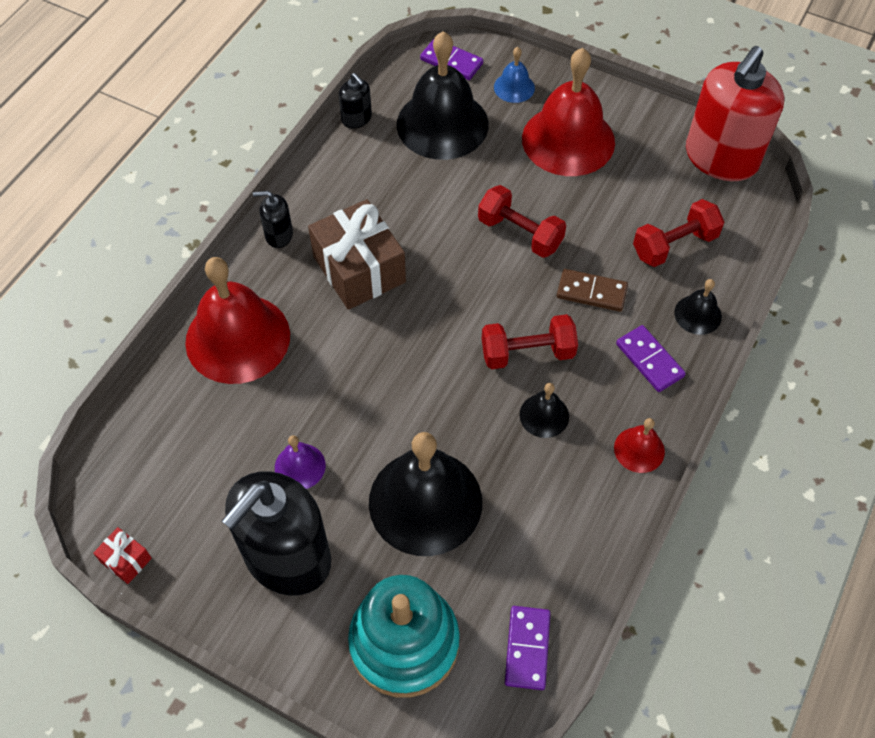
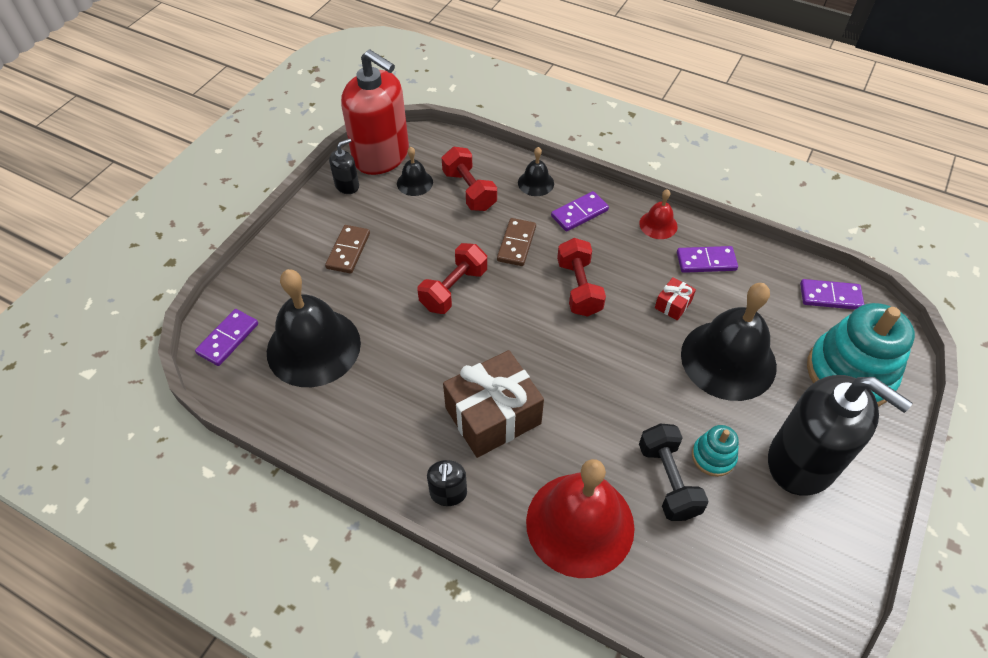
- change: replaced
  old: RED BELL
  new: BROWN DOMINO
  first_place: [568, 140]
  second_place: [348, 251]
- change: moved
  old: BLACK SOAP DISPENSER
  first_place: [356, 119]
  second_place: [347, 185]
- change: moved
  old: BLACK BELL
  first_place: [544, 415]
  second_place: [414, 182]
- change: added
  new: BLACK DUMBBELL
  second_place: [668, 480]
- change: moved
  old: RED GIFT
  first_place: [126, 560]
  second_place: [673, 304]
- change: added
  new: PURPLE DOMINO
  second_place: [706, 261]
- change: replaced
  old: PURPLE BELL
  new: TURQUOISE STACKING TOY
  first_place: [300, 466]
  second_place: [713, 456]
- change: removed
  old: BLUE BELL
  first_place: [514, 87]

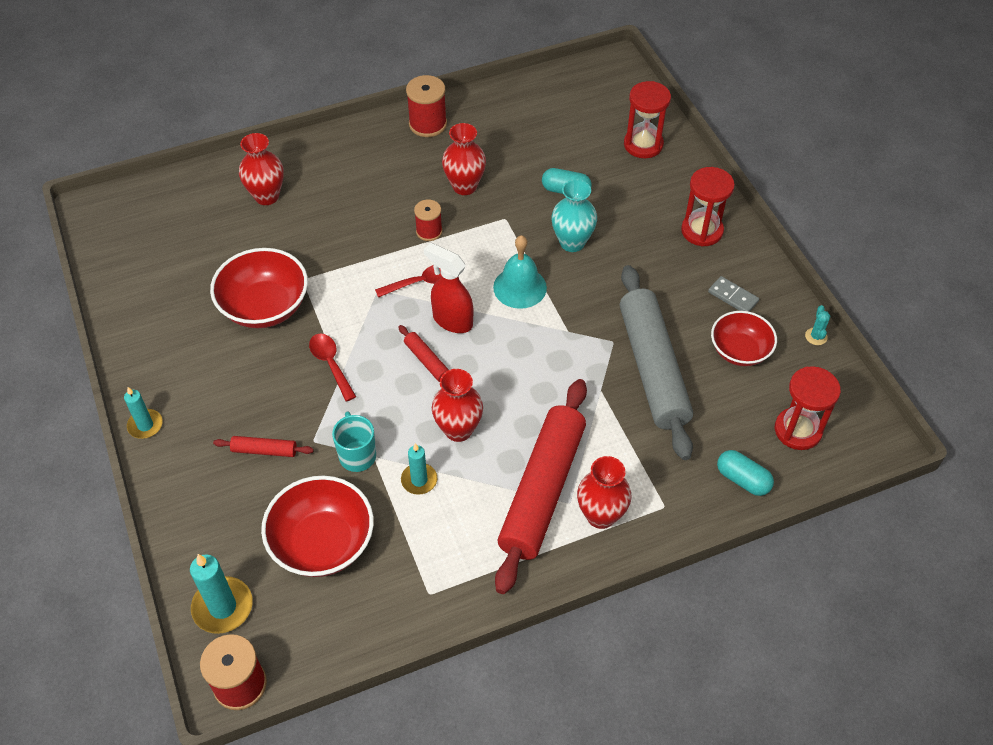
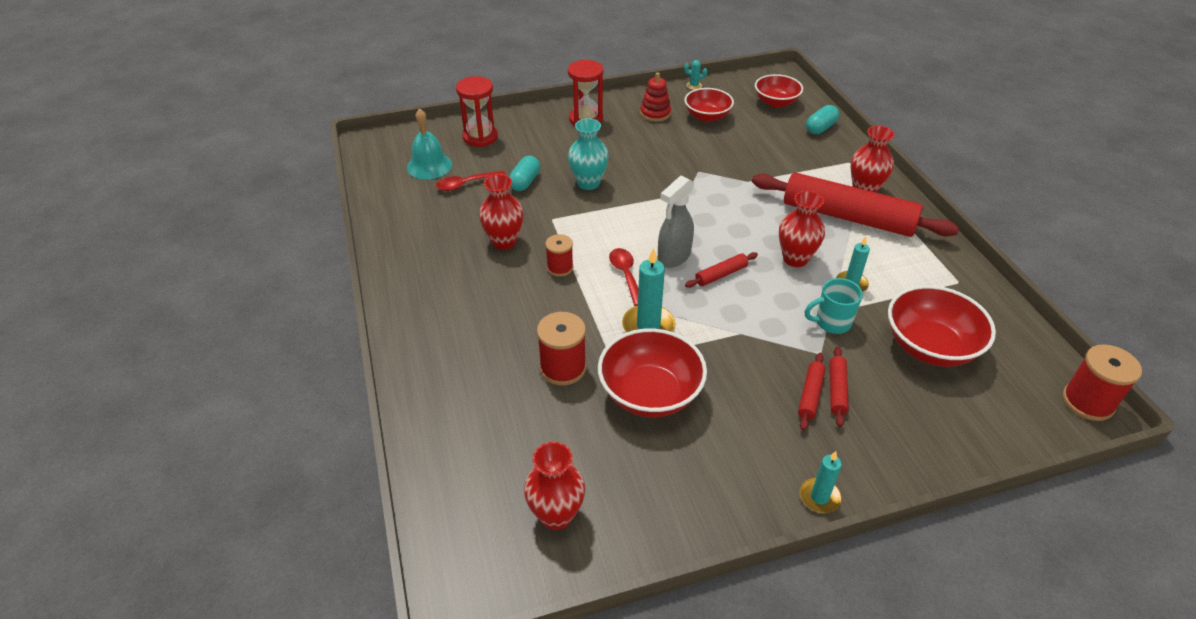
- change: moved
  old: TURQUOISE BELL
  first_place: [520, 287]
  second_place: [429, 166]
- change: moved
  old: RED SPOON
  first_place: [331, 364]
  second_place: [466, 184]
- change: moved
  old: RED VASE
  first_place: [267, 196]
  second_place: [556, 515]
- change: moved
  old: RED SPOOL
  first_place: [428, 124]
  second_place: [563, 368]
- change: moved
  old: TURQUOISE CANDLE
  first_place: [222, 607]
  second_place: [648, 326]
- change: replaced
  old: GREY DOMINO
  new: RED STACKING TOY
  first_place: [733, 297]
  second_place: [655, 113]
- change: recoloured
  old: RED SPRAY BOTTLE
  new: GREY SPRAY BOTTLE
  first_place: [452, 320]
  second_place: [673, 257]
- change: replaced
  old: RED HOURGLASS
  new: RED BOWL
  first_place: [798, 430]
  second_place: [776, 102]
- change: added
  new: RED ROLLING PIN
  second_place: [810, 395]
- change: removed
  old: GREY ROLLING PIN
  first_place: [653, 368]

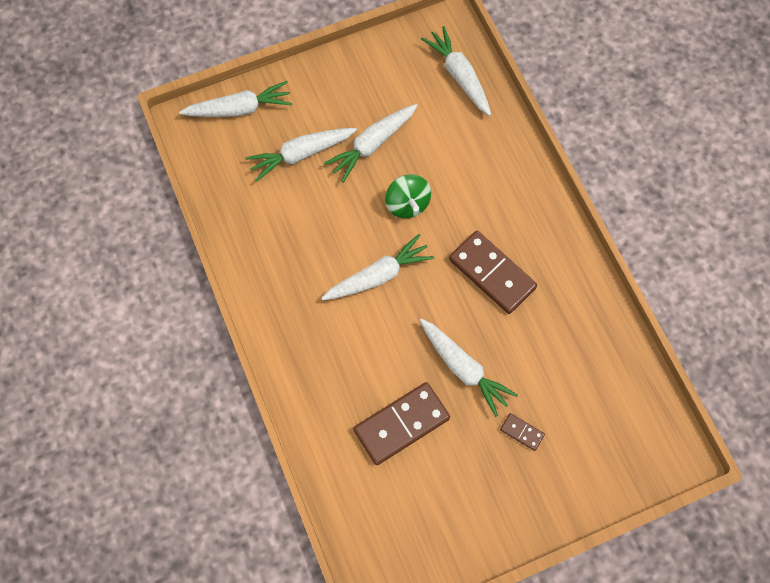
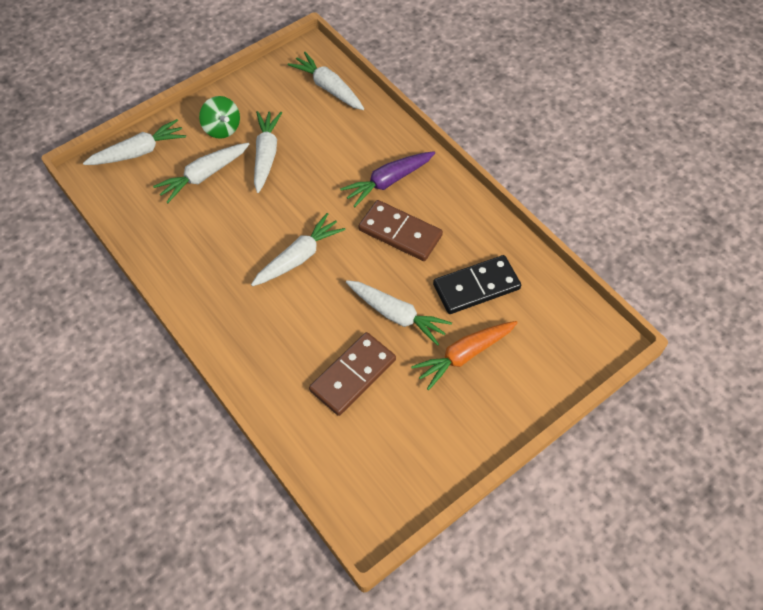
- change: moved
  old: GREEN SPINNING TOP
  first_place: [407, 204]
  second_place: [222, 128]
- change: turned
  old: WHITE CARROT
  first_place: [372, 145]
  second_place: [266, 155]
  degrees: 150
- change: added
  new: PURPLE CARROT
  second_place: [388, 181]
- change: replaced
  old: BROWN DOMINO
  new: ORANGE CARROT
  first_place: [522, 432]
  second_place: [464, 355]
- change: added
  new: BLACK DOMINO
  second_place: [476, 287]

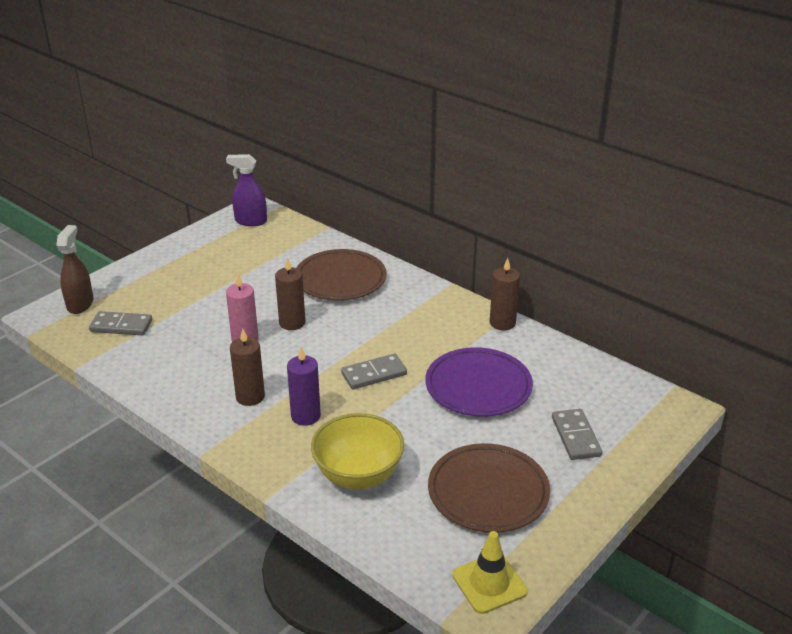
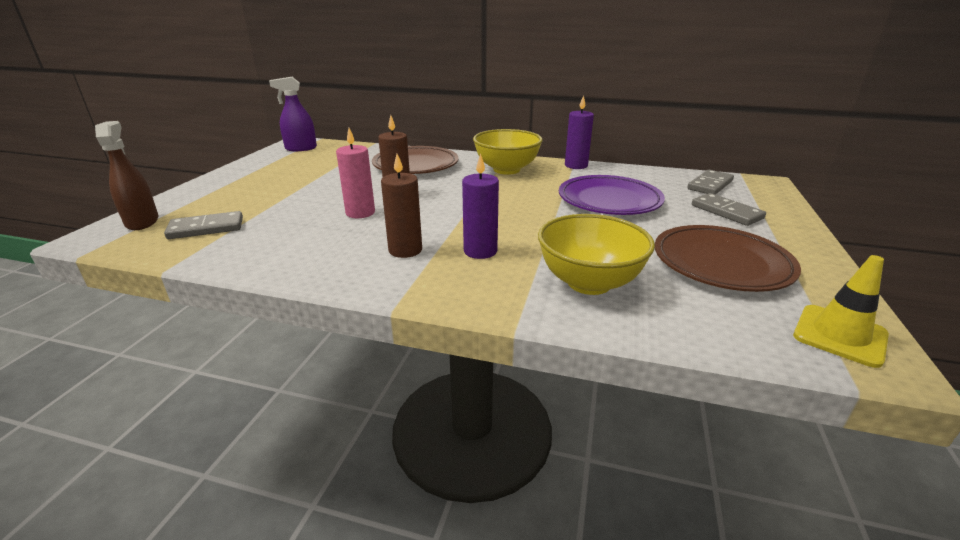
- change: added
  new: YELLOW BOWL
  second_place: [506, 170]
- change: recoloured
  old: BROWN CANDLE
  new: PURPLE CANDLE
  first_place: [502, 323]
  second_place: [576, 165]
- change: moved
  old: GREY DOMINO
  first_place: [374, 374]
  second_place: [710, 185]

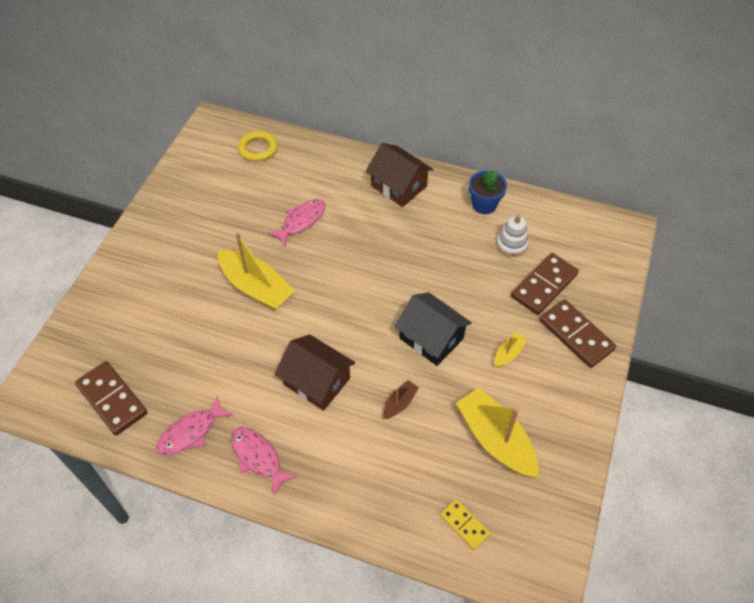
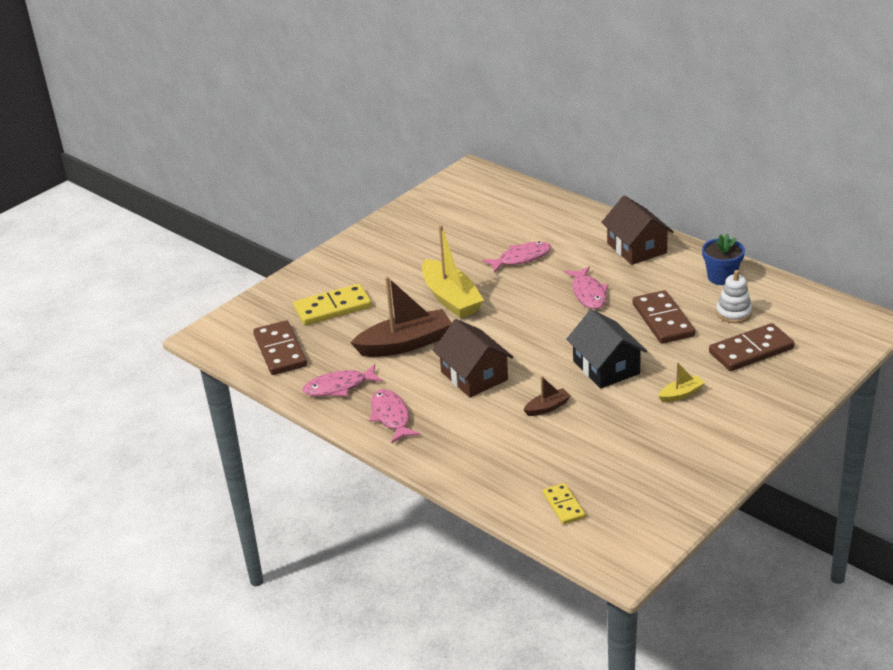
- change: added
  new: YELLOW DOMINO
  second_place: [333, 308]
- change: added
  new: BROWN BOAT
  second_place: [405, 344]
- change: added
  new: PINK FISH
  second_place: [588, 293]
- change: moved
  old: BROWN DOMINO
  first_place: [576, 335]
  second_place: [663, 320]
- change: removed
  old: YELLOW RING
  first_place: [258, 149]
- change: removed
  old: YELLOW BOAT
  first_place: [495, 439]

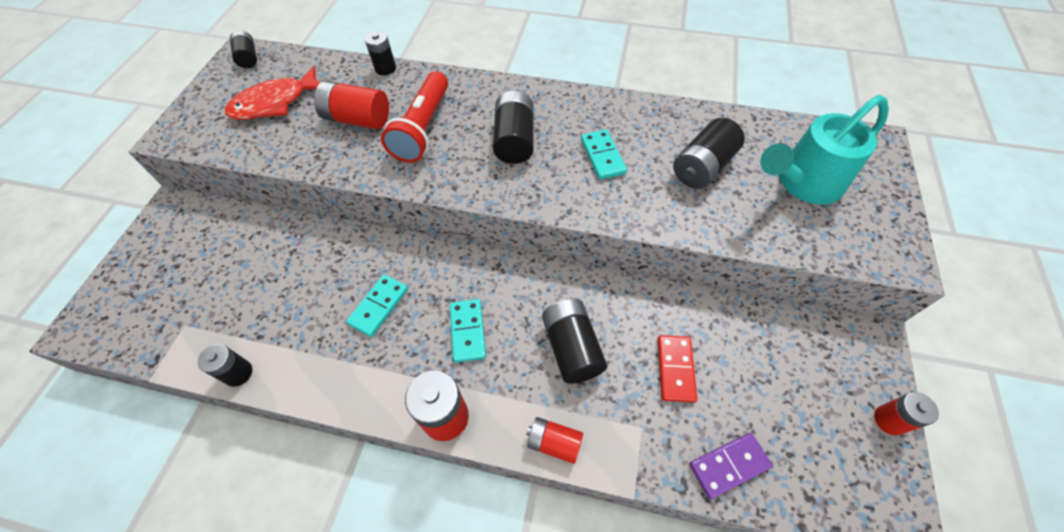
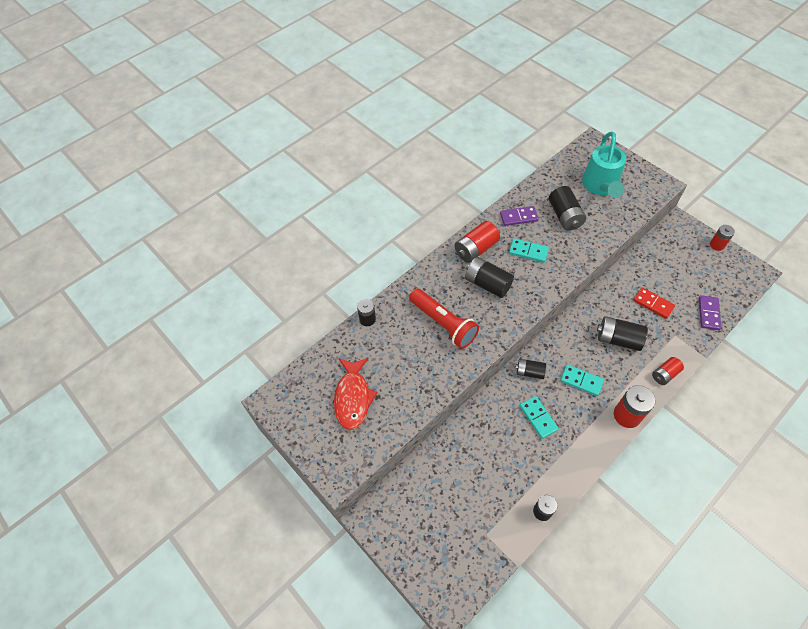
- change: moved
  old: RED BATTERY
  first_place: [357, 119]
  second_place: [476, 249]
- change: added
  new: PURPLE DOMINO
  second_place: [518, 217]
- change: moved
  old: BLACK BATTERY
  first_place: [248, 58]
  second_place: [529, 372]

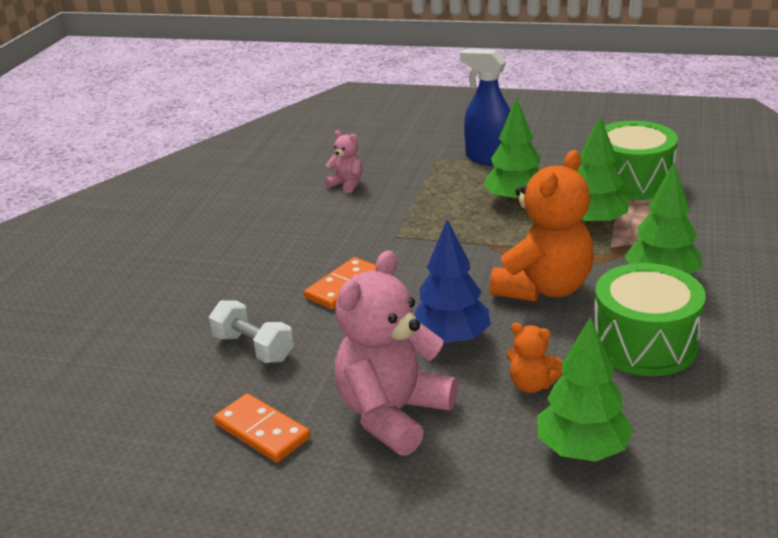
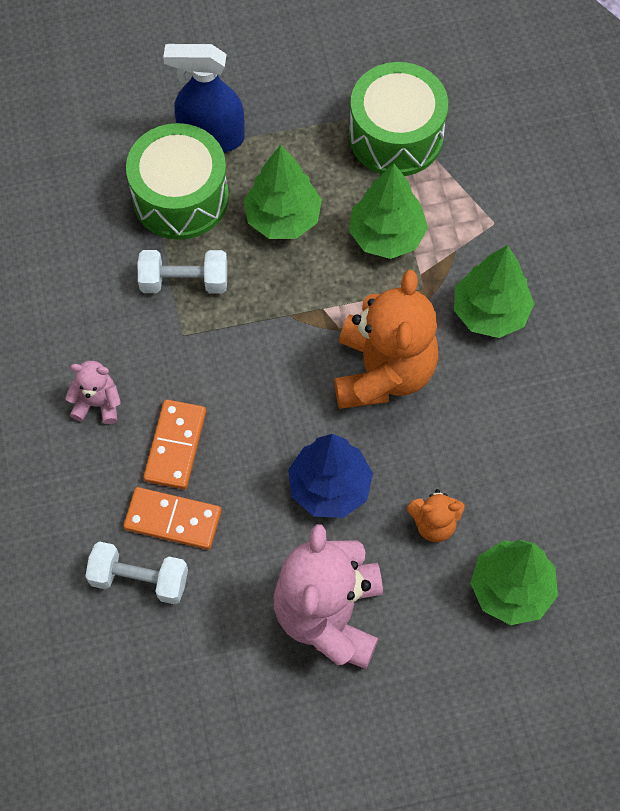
- change: moved
  old: PINK TEDDY BEAR
  first_place: [347, 184]
  second_place: [97, 403]
- change: moved
  old: ORANGE DOMINO
  first_place: [262, 431]
  second_place: [173, 520]
- change: moved
  old: GREEN DRUM
  first_place: [644, 344]
  second_place: [180, 197]
- change: added
  new: WHITE DUMBBELL
  second_place: [184, 281]

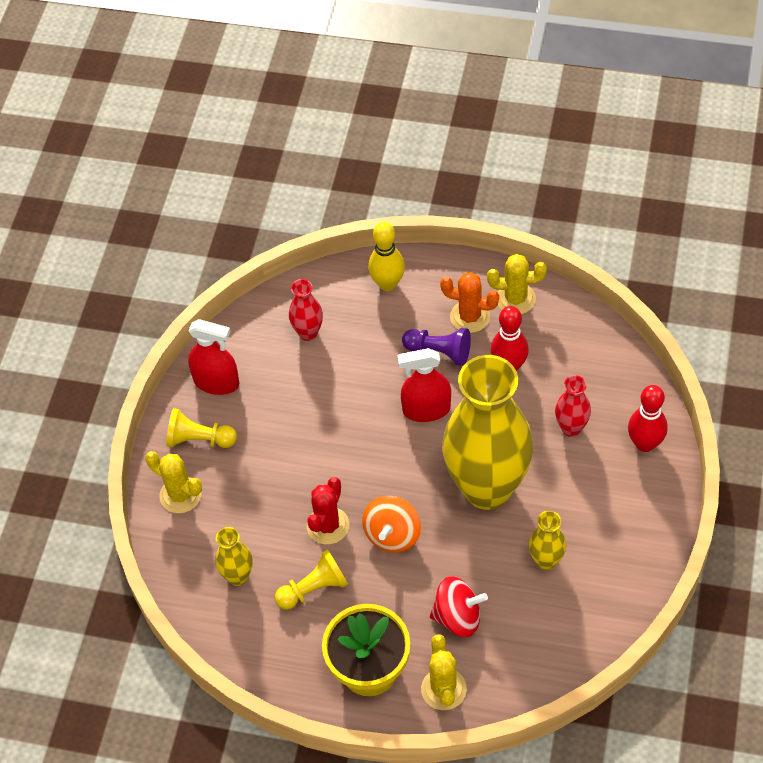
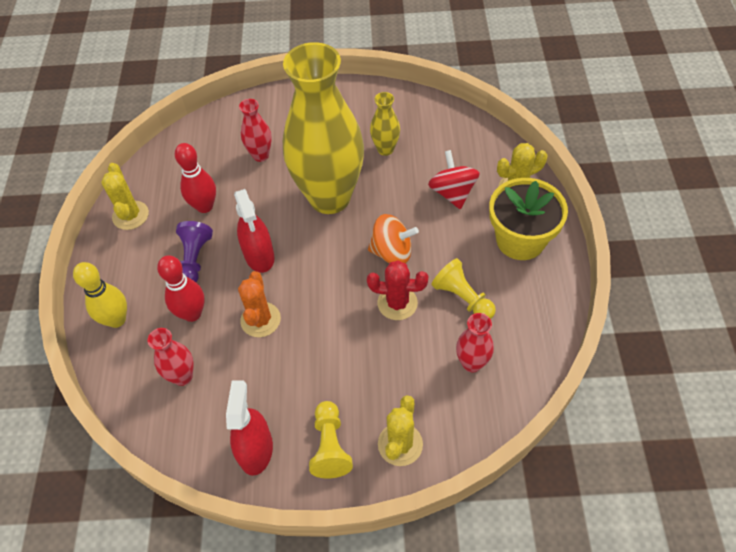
- change: moved
  old: RED BOWLING PIN
  first_place: [645, 444]
  second_place: [192, 313]
- change: moved
  old: ORANGE CACTUS
  first_place: [470, 317]
  second_place: [260, 320]
- change: recoloured
  old: YELLOW VASE
  new: RED VASE
  first_place: [238, 576]
  second_place: [472, 363]

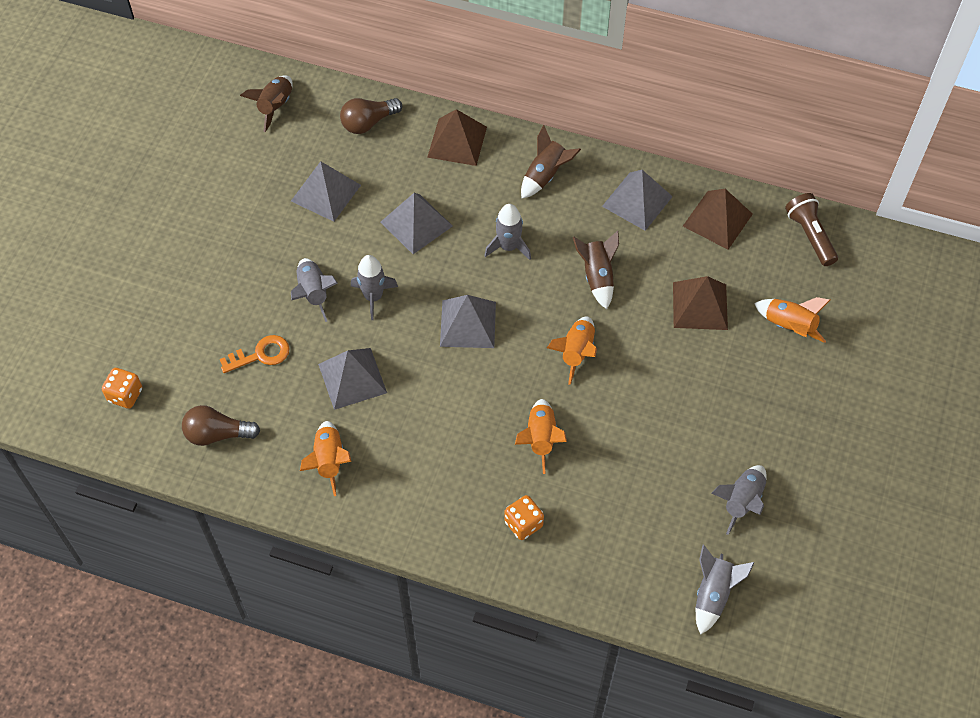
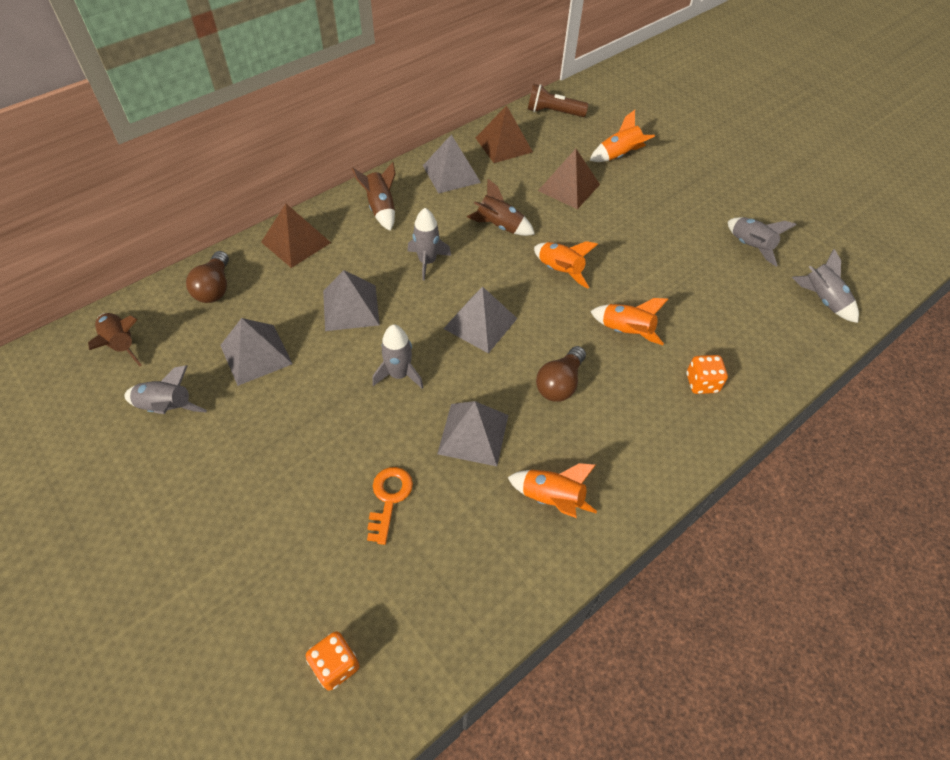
- change: moved
  old: GREY ROCKET
  first_place: [313, 293]
  second_place: [167, 407]
- change: moved
  old: BROWN LIGHT BULB
  first_place: [217, 434]
  second_place: [560, 383]

